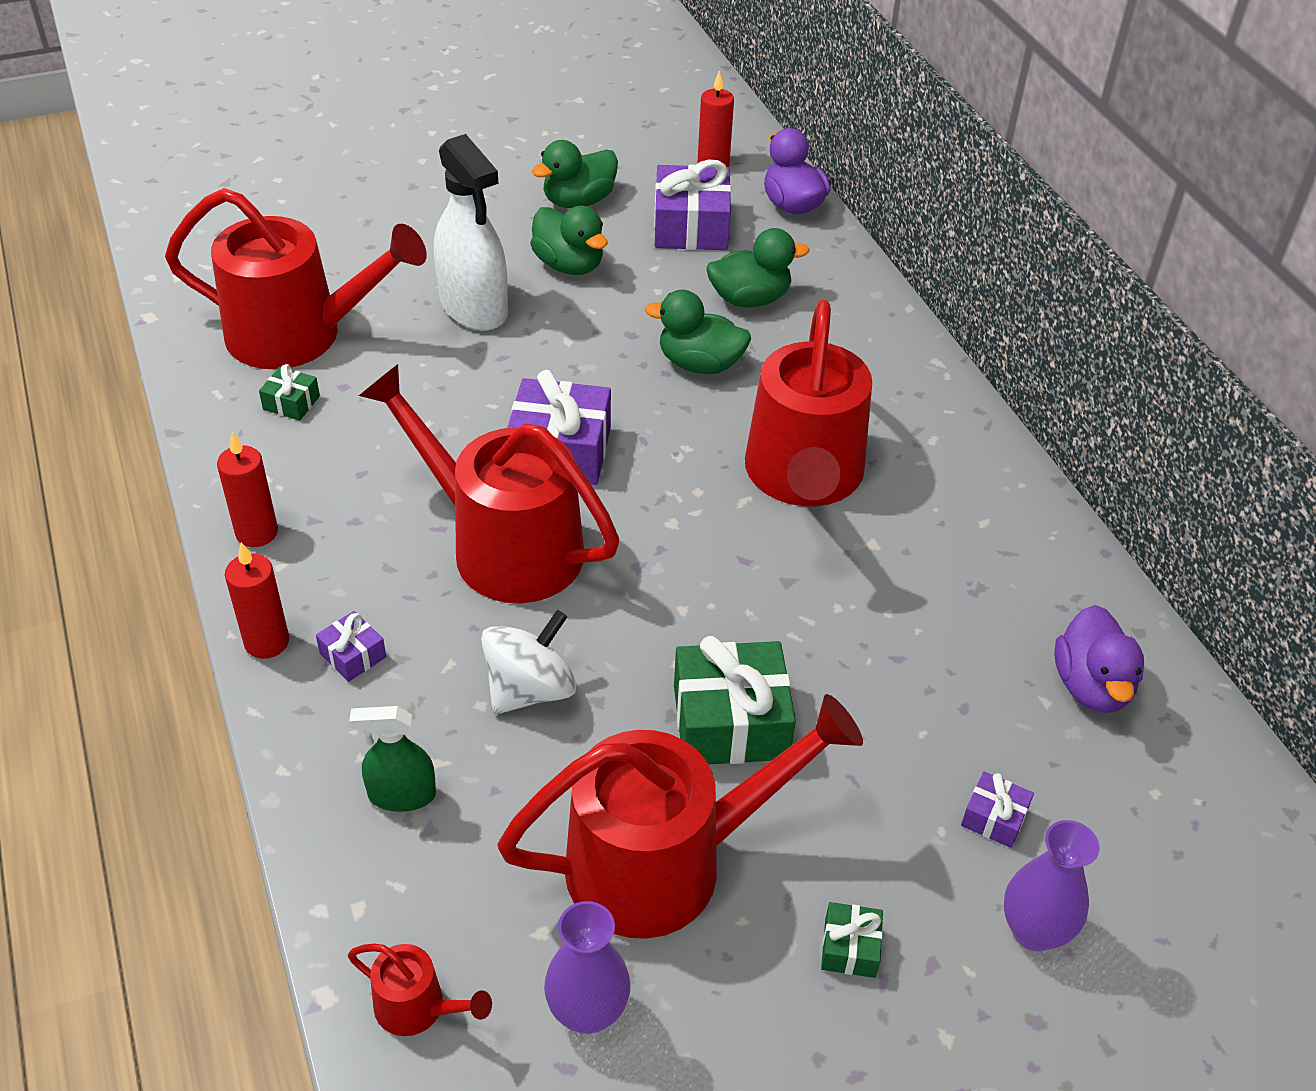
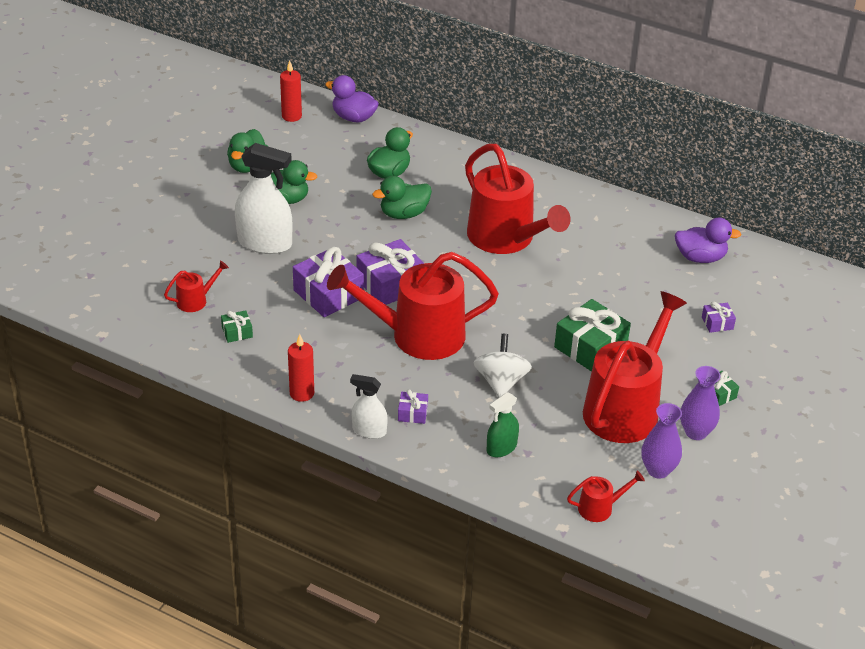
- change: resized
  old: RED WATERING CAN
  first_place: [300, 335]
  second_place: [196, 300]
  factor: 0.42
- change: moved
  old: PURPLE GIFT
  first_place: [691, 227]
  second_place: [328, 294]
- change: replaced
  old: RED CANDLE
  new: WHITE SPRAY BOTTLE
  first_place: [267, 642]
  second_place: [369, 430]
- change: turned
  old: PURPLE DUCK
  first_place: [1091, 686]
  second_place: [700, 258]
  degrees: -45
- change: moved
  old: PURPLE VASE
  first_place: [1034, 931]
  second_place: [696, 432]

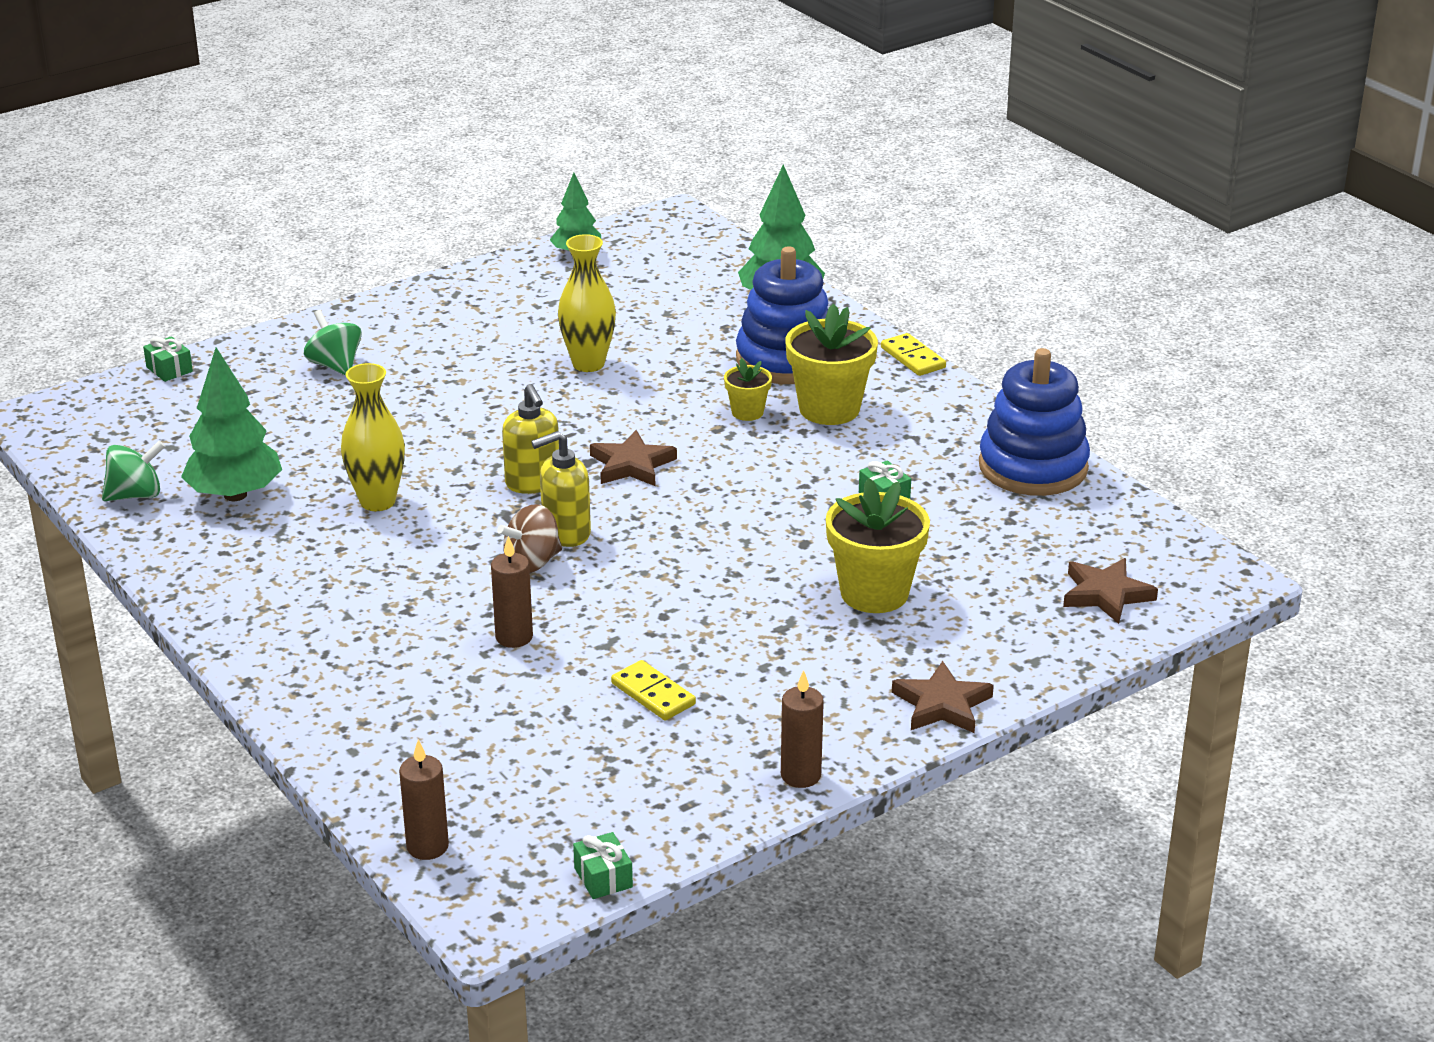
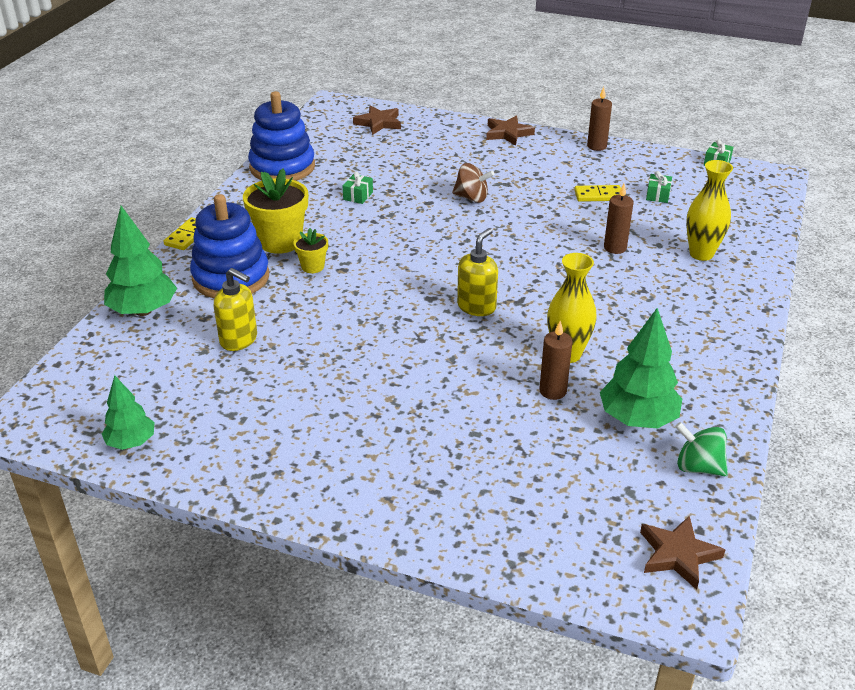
- change: moved
  old: YELLOW SOAP DISPENSER
  first_place: [566, 533]
  second_place: [239, 340]
- change: moved
  old: BROWN SPINNING TOP
  first_place: [532, 563]
  second_place: [472, 198]
- change: moved
  old: BROWN CANDLE
  first_place: [427, 846]
  second_place: [553, 391]
- change: turned
  old: YELLOW DOMINO
  first_place: [653, 694]
  second_place: [598, 195]
  degrees: 75
- change: moved
  old: BROWN STAR
  first_place: [632, 465]
  second_place: [678, 554]
- change: moved
  old: GREEN GIFT
  first_place: [169, 369]
  second_place: [658, 195]
- change: moved
  old: YELLOW VASE
  first_place: [588, 364]
  second_place: [701, 254]
- change: removed
  old: GREEN SPINNING TOP
  first_place: [335, 365]
- change: removed
  old: YELLOW FLOWER POT
  first_place: [874, 593]

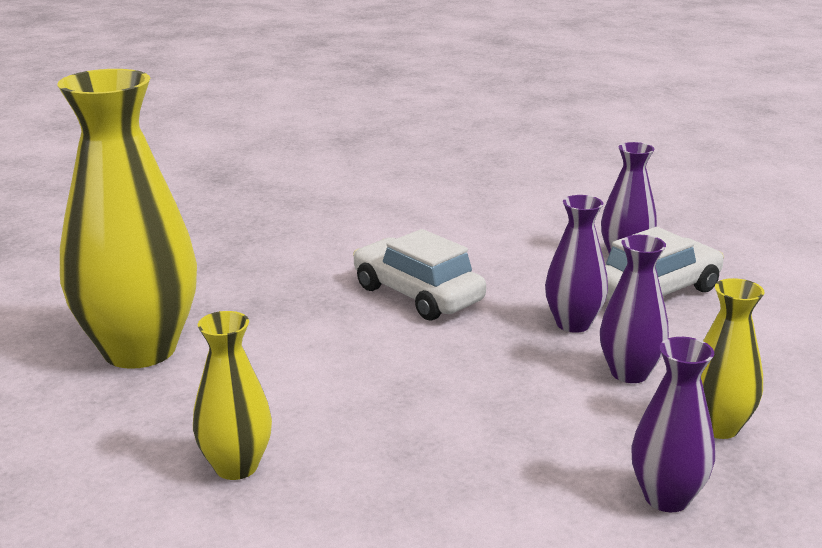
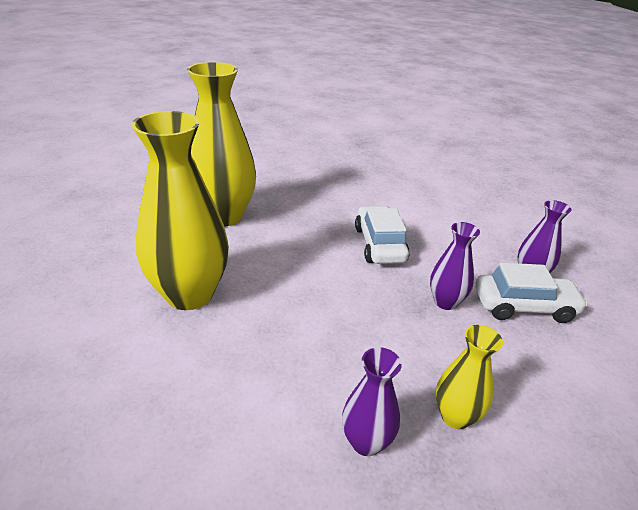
- change: resized
  old: YELLOW VASE
  first_place: [236, 466]
  second_place: [189, 294]
  factor: 2.0
- change: removed
  old: PURPLE VASE
  first_place: [629, 373]

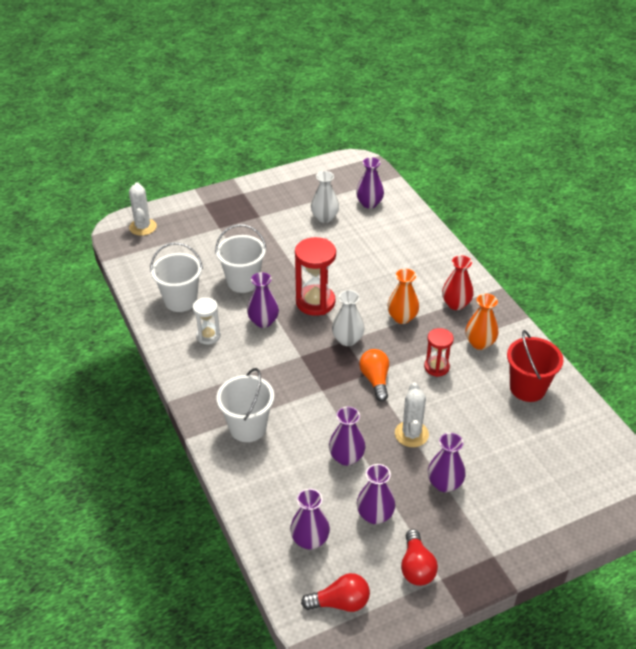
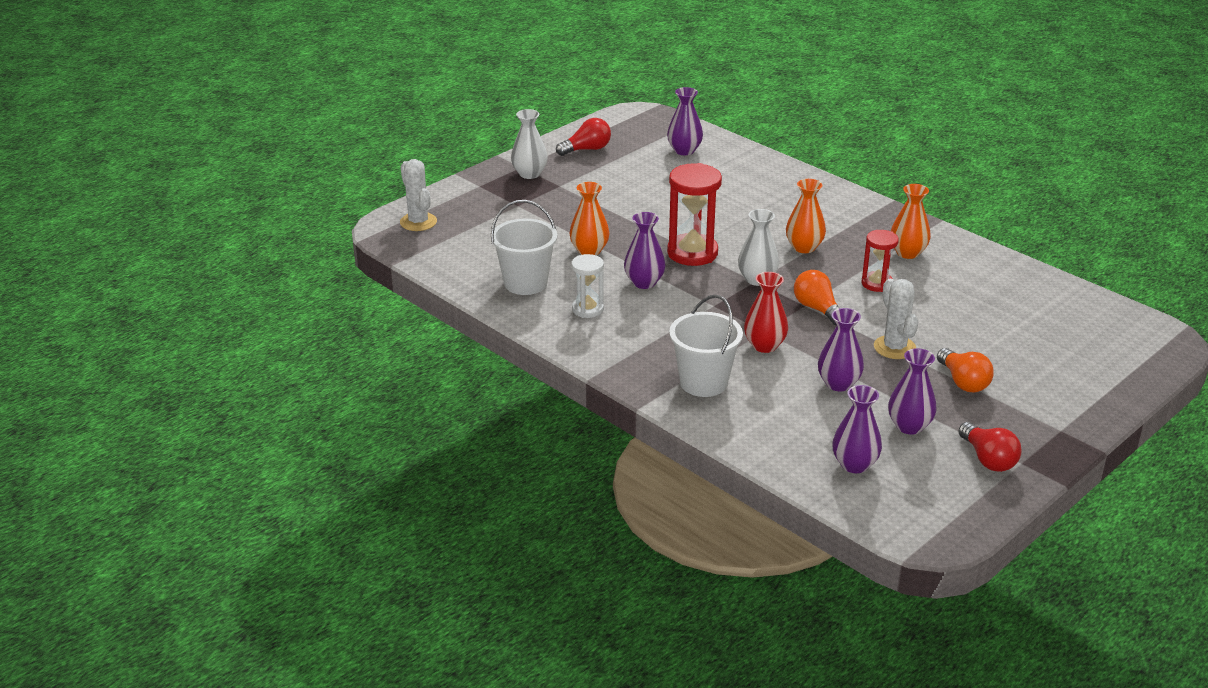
- change: moved
  old: WHITE VASE
  first_place: [324, 218]
  second_place: [529, 174]
- change: moved
  old: RED LIGHT BULB
  first_place: [340, 602]
  second_place: [587, 149]
- change: replaced
  old: WHITE BUCKET
  new: ORANGE VASE
  first_place: [243, 282]
  second_place: [589, 251]
- change: moved
  old: RED VASE
  first_place: [456, 304]
  second_place: [764, 345]
- change: replaced
  old: PURPLE VASE
  new: ORANGE LIGHT BULB
  first_place: [444, 484]
  second_place: [963, 382]
- change: removed
  old: RED BUCKET
  first_place: [527, 388]

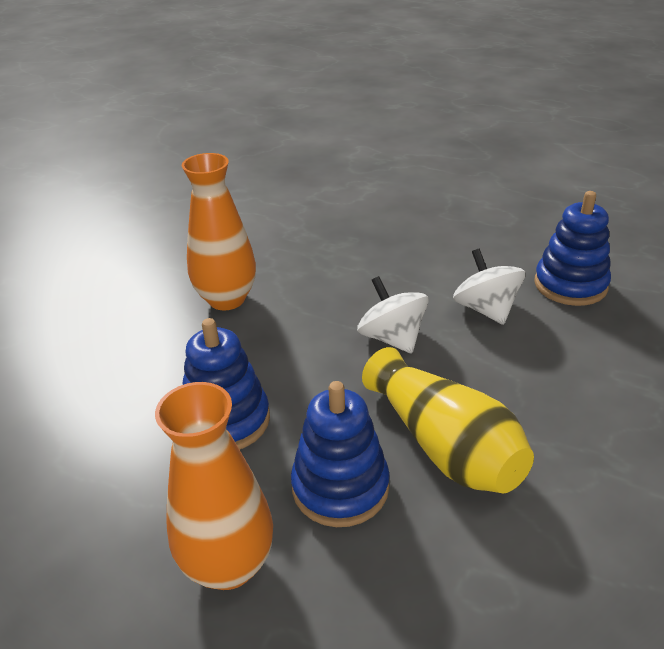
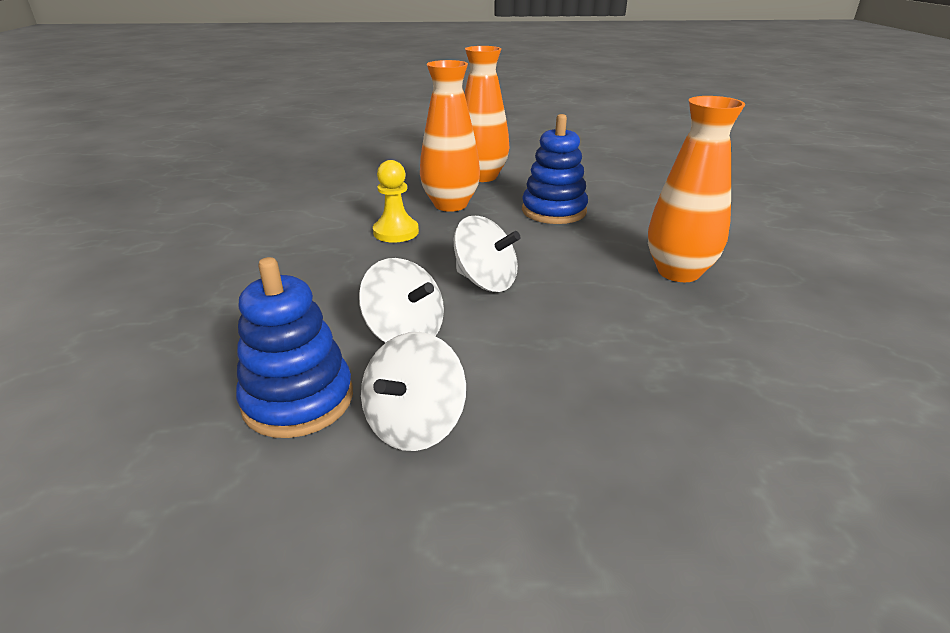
- change: added
  new: WHITE SPINNING TOP
  second_place: [415, 424]
- change: replaced
  old: YELLOW VASE
  new: YELLOW PAWN
  first_place: [444, 446]
  second_place: [396, 232]
- change: replaced
  old: BLUE STACKING TOY
  new: ORANGE VASE
  first_place: [340, 487]
  second_place: [450, 205]

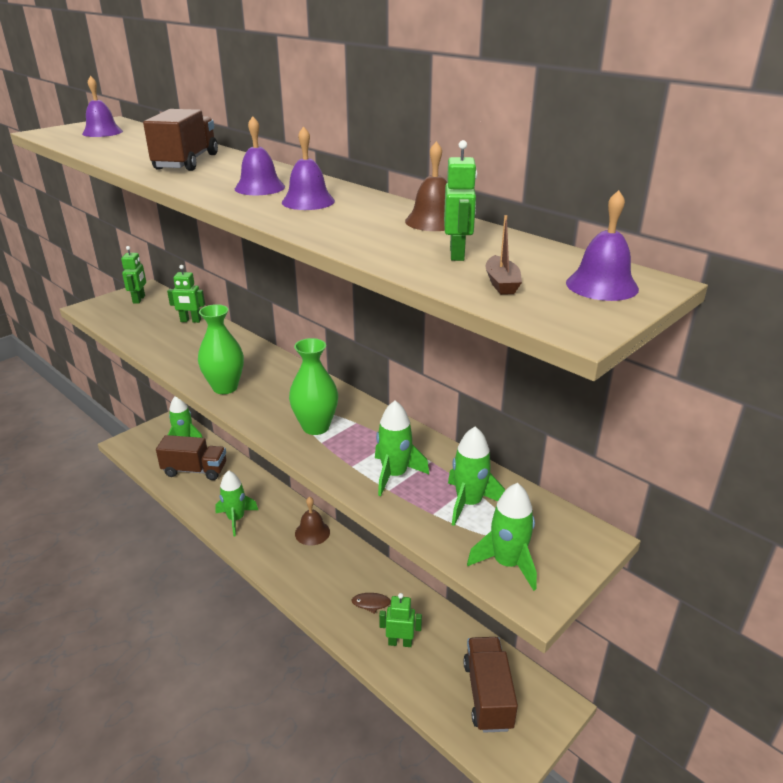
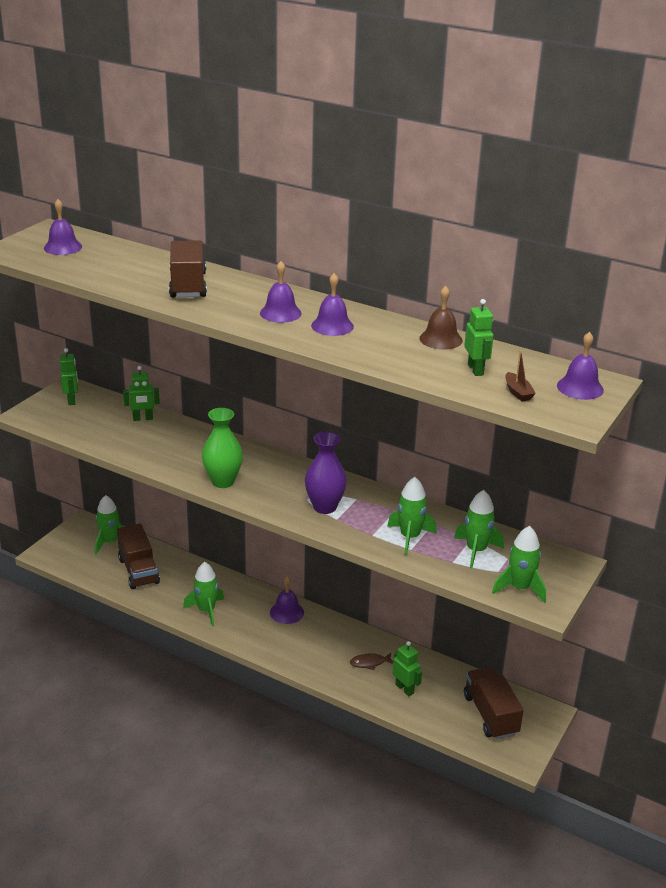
- change: turned
  old: BROWN TRUCK
  first_place: [195, 470]
  second_place: [138, 571]
  degrees: 75
- change: recoloured
  old: BROWN BELL
  new: PURPLE BELL
  first_place: [312, 532]
  second_place: [287, 612]
- change: recoloured
  old: GREEN VASE
  new: PURPLE VASE
  first_place: [316, 427]
  second_place: [324, 507]
- change: turned
  old: GREEN ROBOT
  first_place: [400, 642]
  second_place: [404, 689]
  degrees: 60

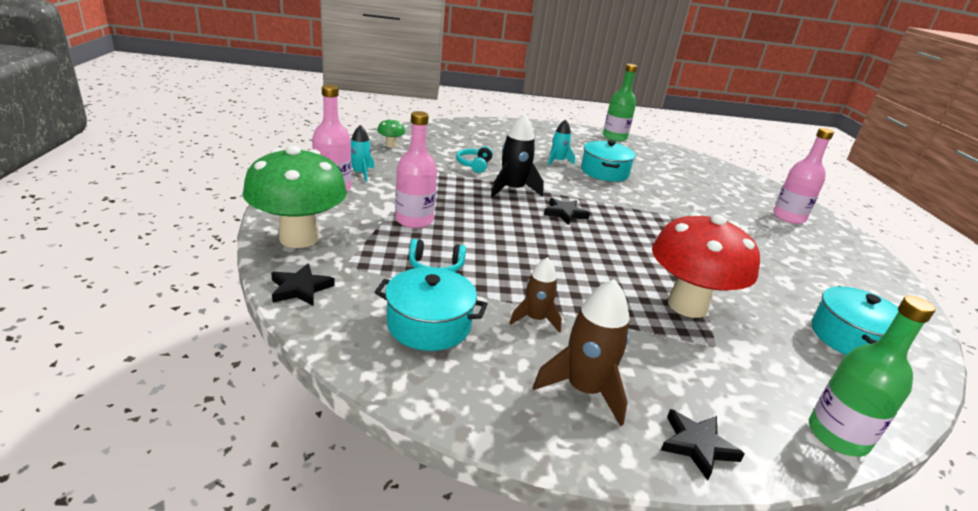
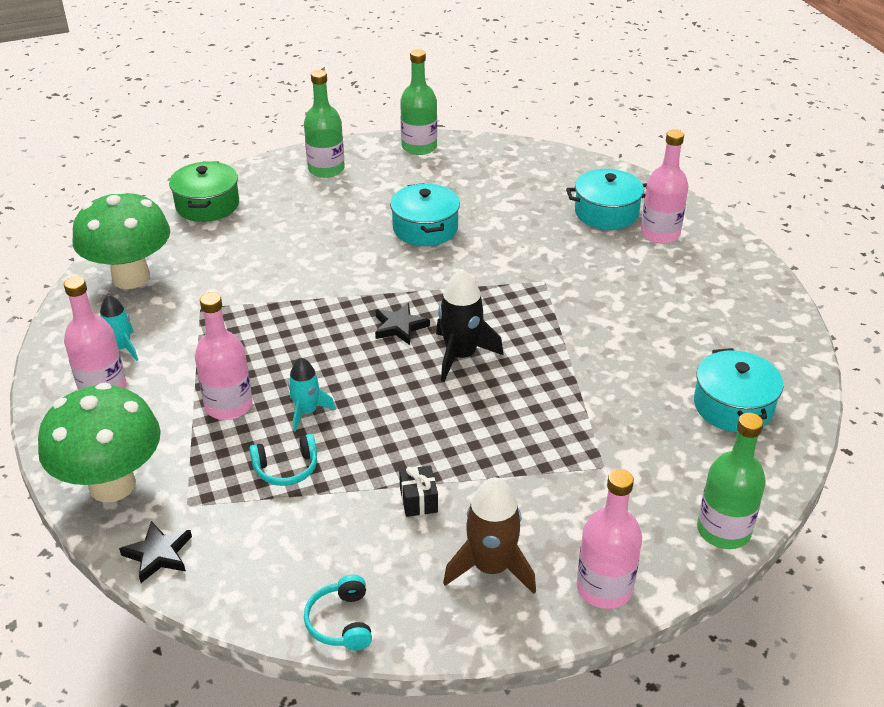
- change: resized
  old: GREEN MUSHROOM
  first_place: [391, 145]
  second_place: [131, 277]
  factor: 2.4
- change: added
  new: GREEN POT
  second_place: [207, 205]
- change: moved
  old: TURQUOISE ROCKET
  first_place: [557, 161]
  second_place: [307, 412]
- change: added
  new: GREEN BOTTLE
  second_place: [326, 169]
- change: moved
  old: TURQUOISE HEADPHONES
  first_place: [474, 165]
  second_place: [341, 622]
- change: replaced
  old: BROWN ROCKET
  new: BLACK GIFT
  first_place: [535, 319]
  second_place: [418, 500]
- change: moved
  old: BLACK ROCKET
  first_place: [513, 190]
  second_place: [461, 356]
- change: moved
  old: TURQUOISE POT
  first_place: [429, 324]
  second_place: [606, 212]
- change: replaced
  old: BLACK STAR
  new: PINK BOTTLE
  first_place: [697, 445]
  second_place: [604, 588]
- change: removed
  old: RED MUSHROOM
  first_place: [687, 305]

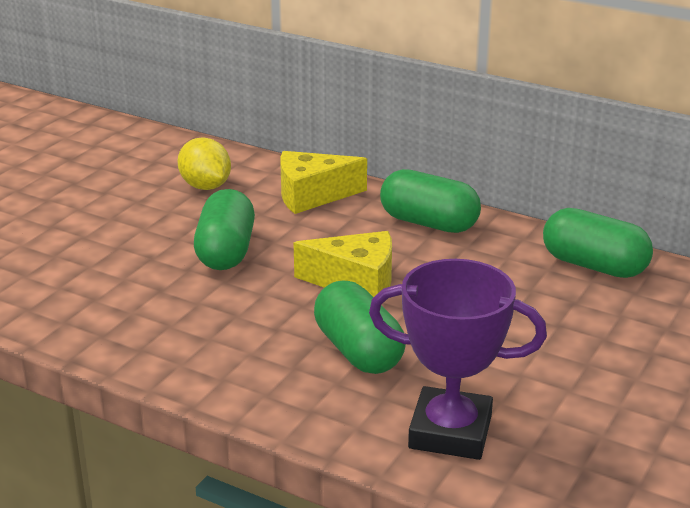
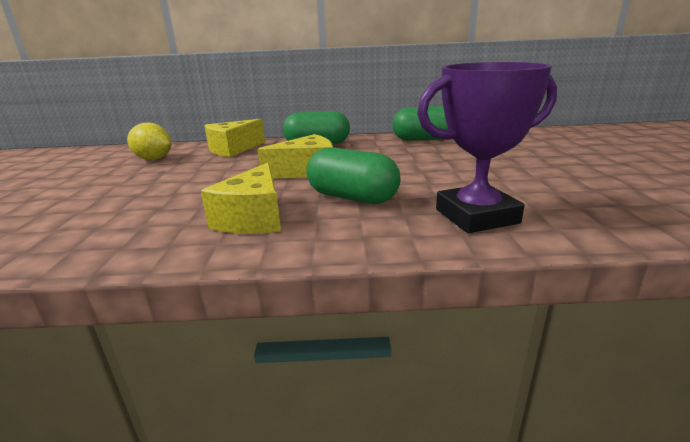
- change: added
  new: YELLOW CHEESE
  second_place: [253, 218]
- change: removed
  old: GREEN CAPSULE
  first_place: [226, 252]

